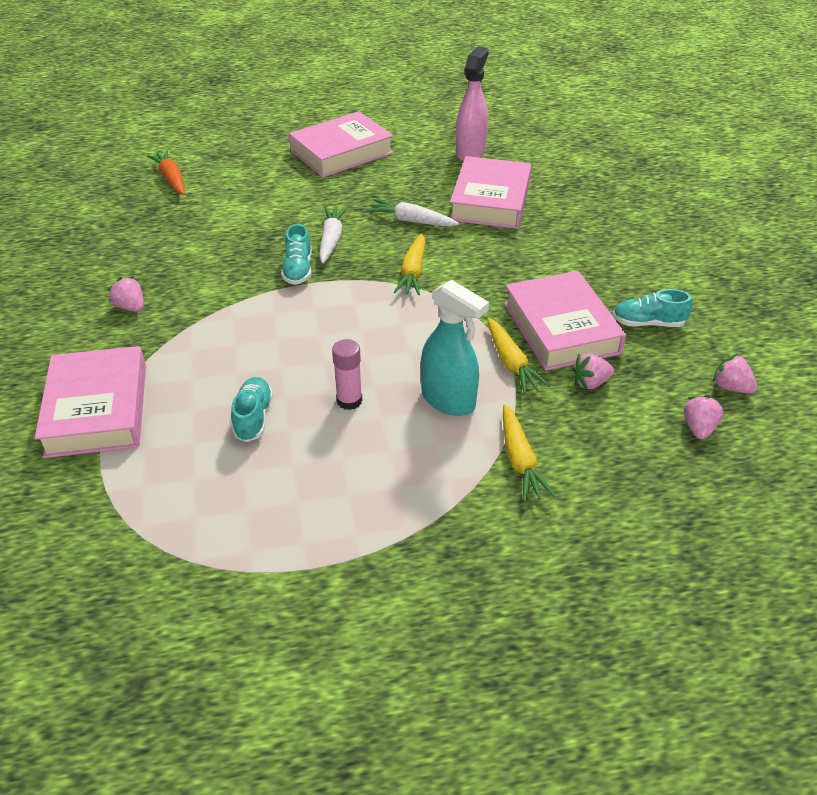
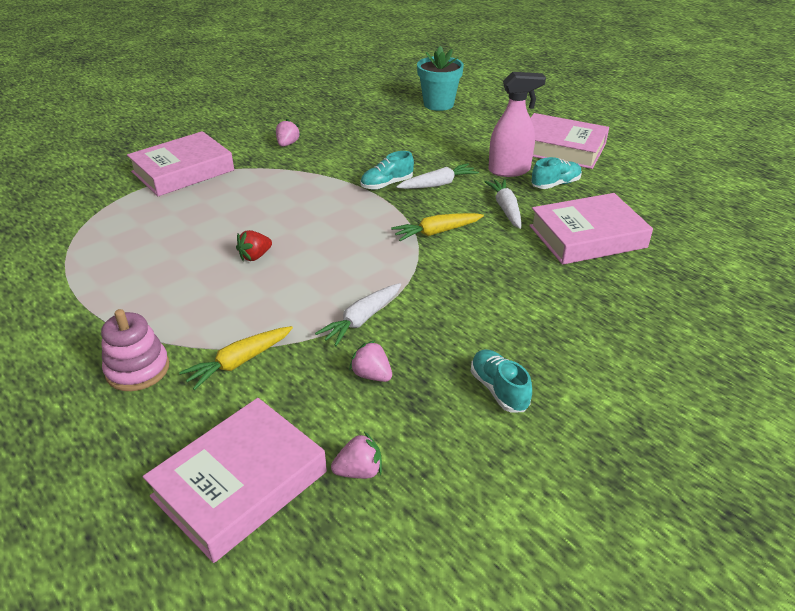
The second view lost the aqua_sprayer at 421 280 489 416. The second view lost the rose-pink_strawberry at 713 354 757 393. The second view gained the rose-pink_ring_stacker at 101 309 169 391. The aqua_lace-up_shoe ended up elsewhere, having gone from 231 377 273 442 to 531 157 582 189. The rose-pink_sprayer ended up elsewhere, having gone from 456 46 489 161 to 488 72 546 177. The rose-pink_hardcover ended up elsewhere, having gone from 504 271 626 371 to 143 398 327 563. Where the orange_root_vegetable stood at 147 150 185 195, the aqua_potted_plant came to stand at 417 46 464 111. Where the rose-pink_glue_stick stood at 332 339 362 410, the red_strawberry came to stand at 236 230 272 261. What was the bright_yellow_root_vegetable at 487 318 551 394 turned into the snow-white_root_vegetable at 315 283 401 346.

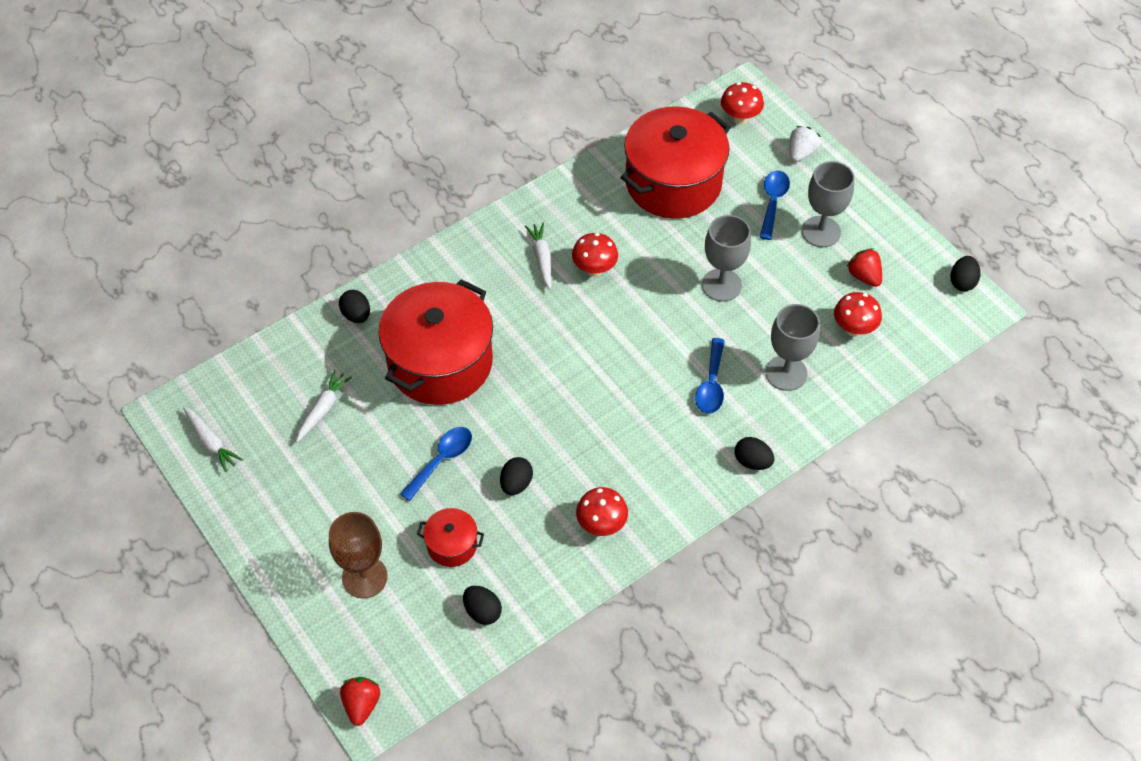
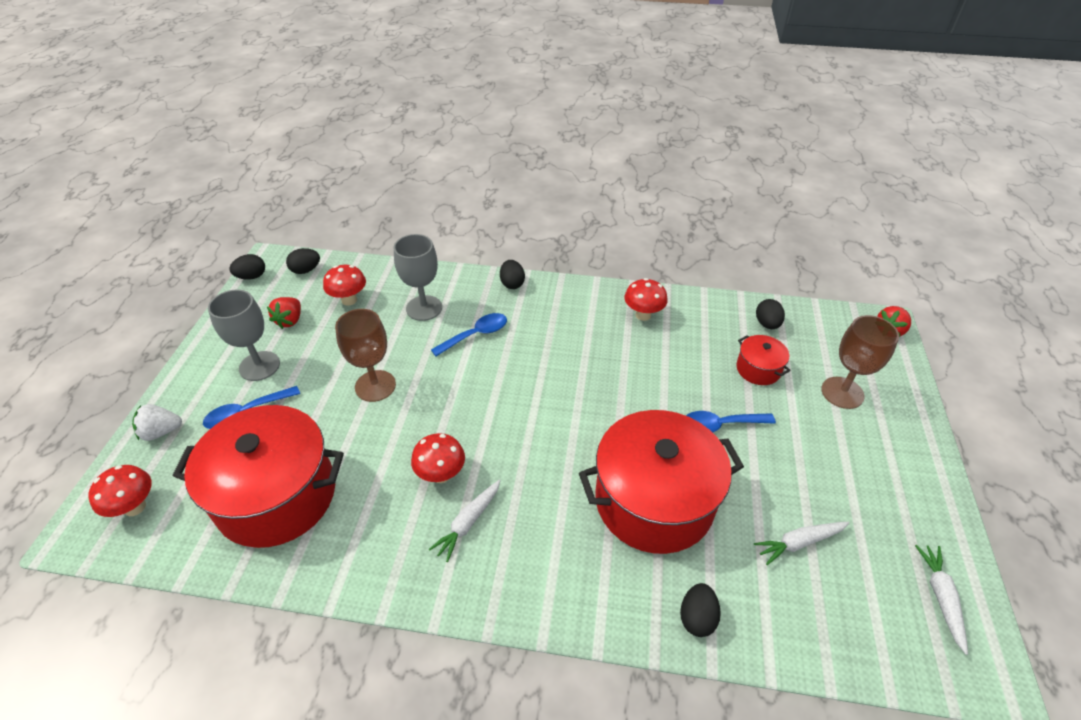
The jet-black_egg_shape ended up elsewhere, having gone from 500 457 533 495 to 286 248 320 274. What was the gray_goblet at 702 215 751 302 turned into the russet_goblet at 335 309 396 402.

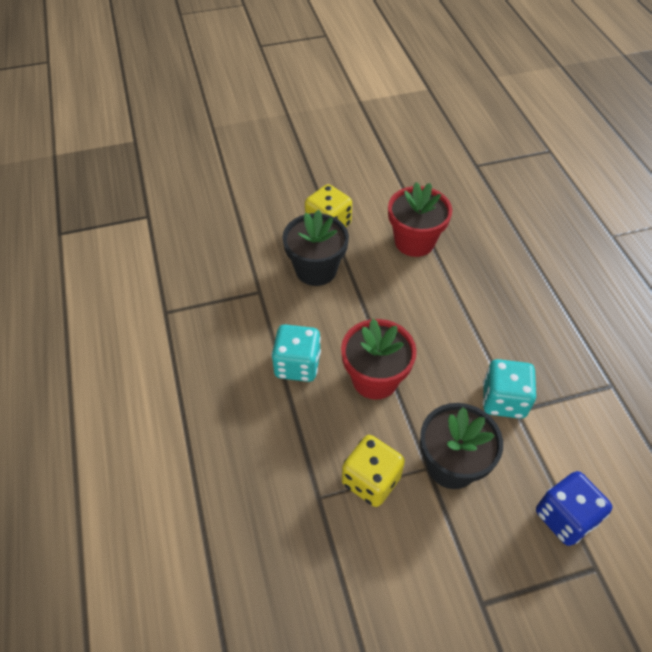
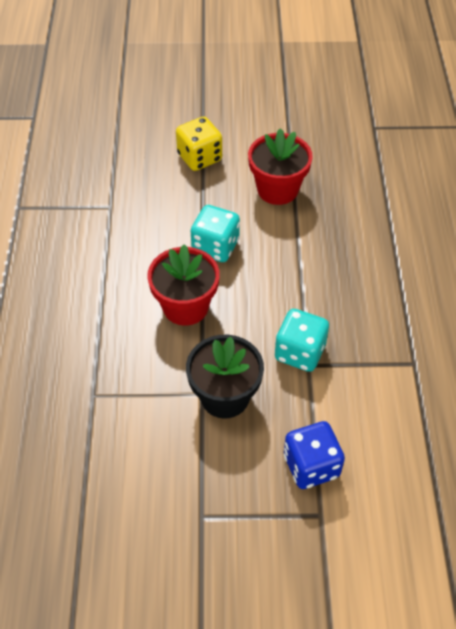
The second view lost the jet-black_potted_plant at 282 210 349 286. The second view lost the bright_yellow_die at 342 435 405 507. The aqua_die ended up elsewhere, having gone from 271 325 321 382 to 191 205 240 262.

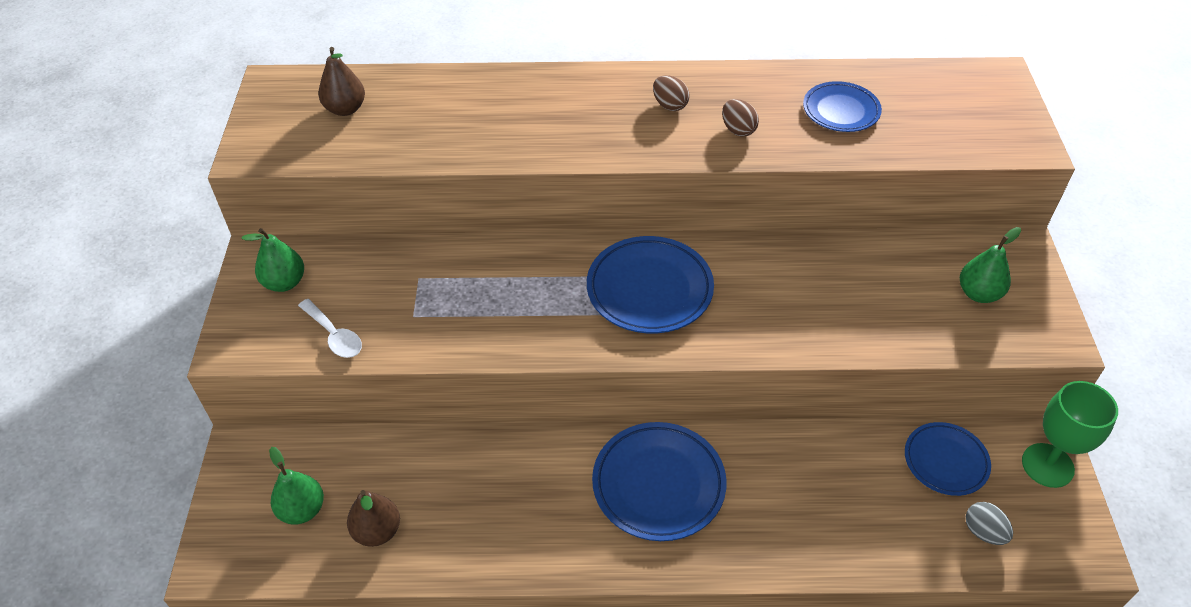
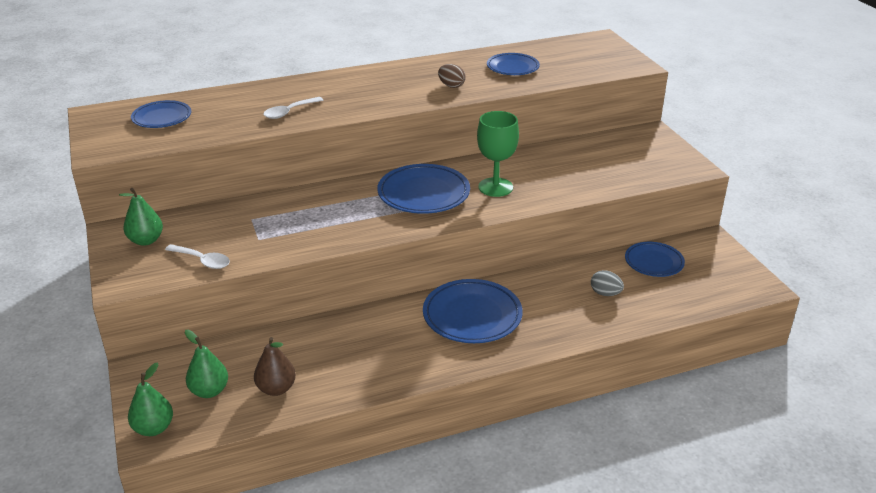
The second view lost the russet_egg_shape at 653 75 690 111. The second view gained the snow-white_teaspoon at 263 97 323 119. The emerald_toy_pear ended up elsewhere, having gone from 960 227 1021 303 to 128 362 173 436. The gray_egg_shape ended up elsewhere, having gone from 966 502 1013 545 to 591 270 624 296. The emerald_goblet ended up elsewhere, having gone from 1022 381 1118 488 to 477 111 519 197. Where the russet_toy_pear stood at 318 47 365 116, the cobalt_plate came to stand at 131 100 191 128.

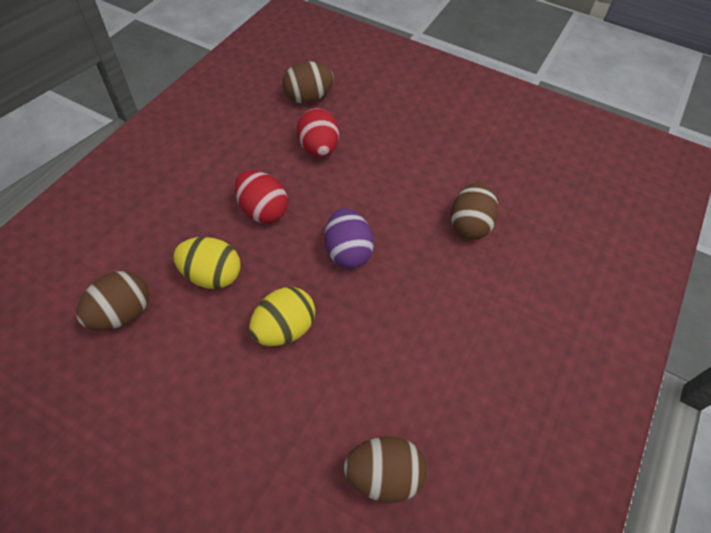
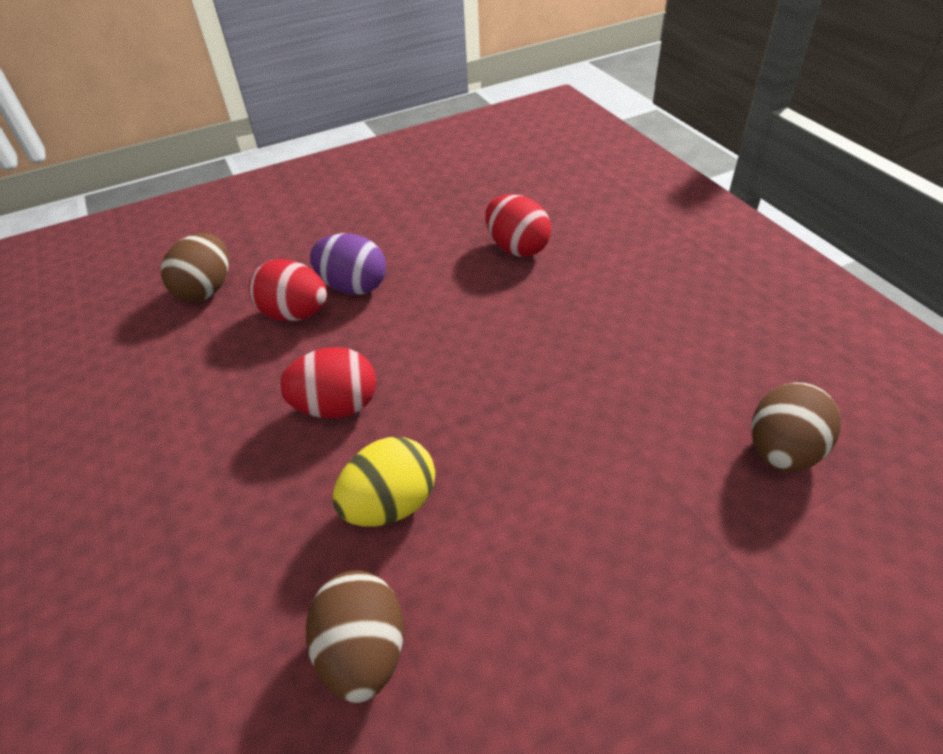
The second view lost the bright_yellow_egg_shape at 249 287 315 346. The royal_purple_egg_shape ended up elsewhere, having gone from 325 208 374 269 to 310 233 386 295. What was the russet_egg_shape at 451 182 499 240 turned into the red_egg_shape at 485 194 551 257.

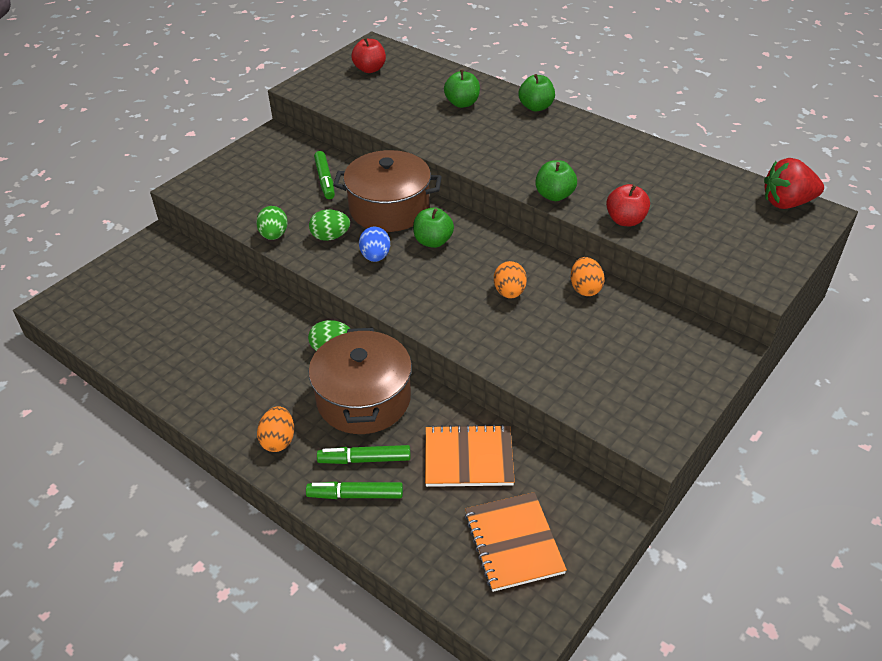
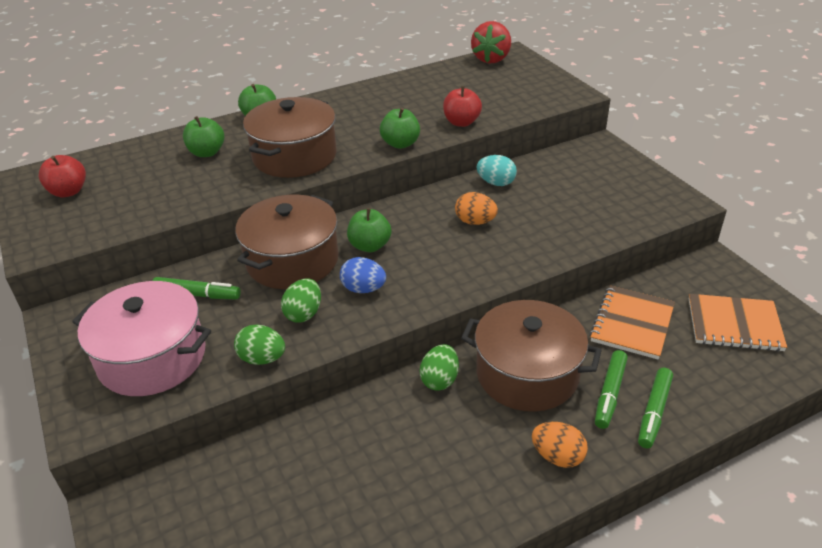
The second view gained the rose-pink_cooking_pot at 72 281 211 396. The second view gained the russet_cooking_pot at 243 97 337 178. What was the orange_egg_shape at 571 257 605 296 turned into the aqua_egg_shape at 477 155 517 186.

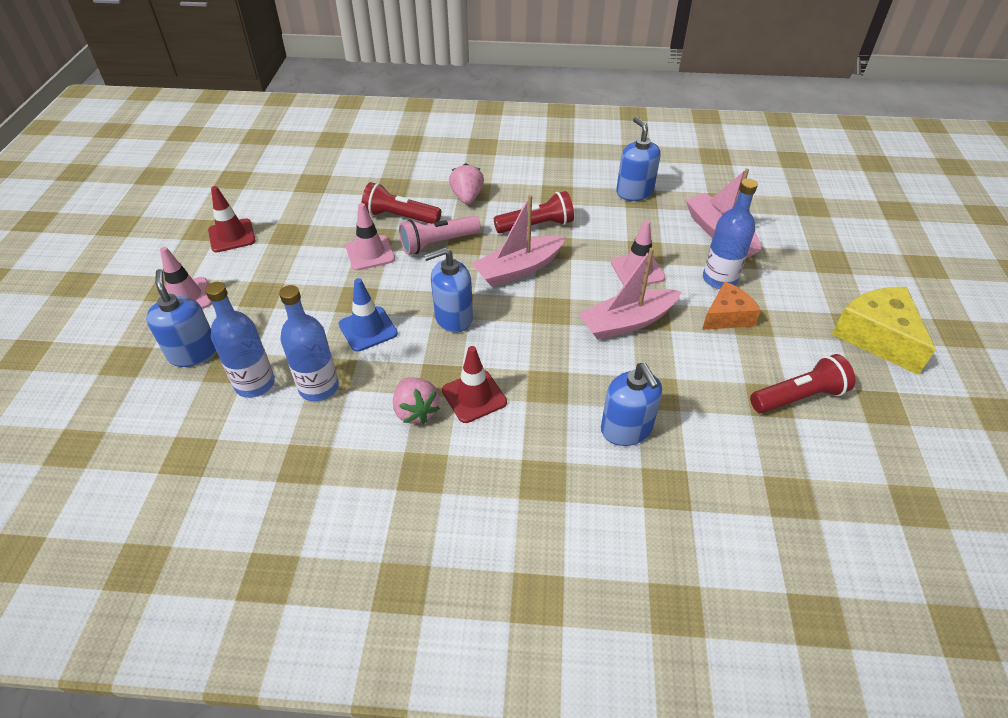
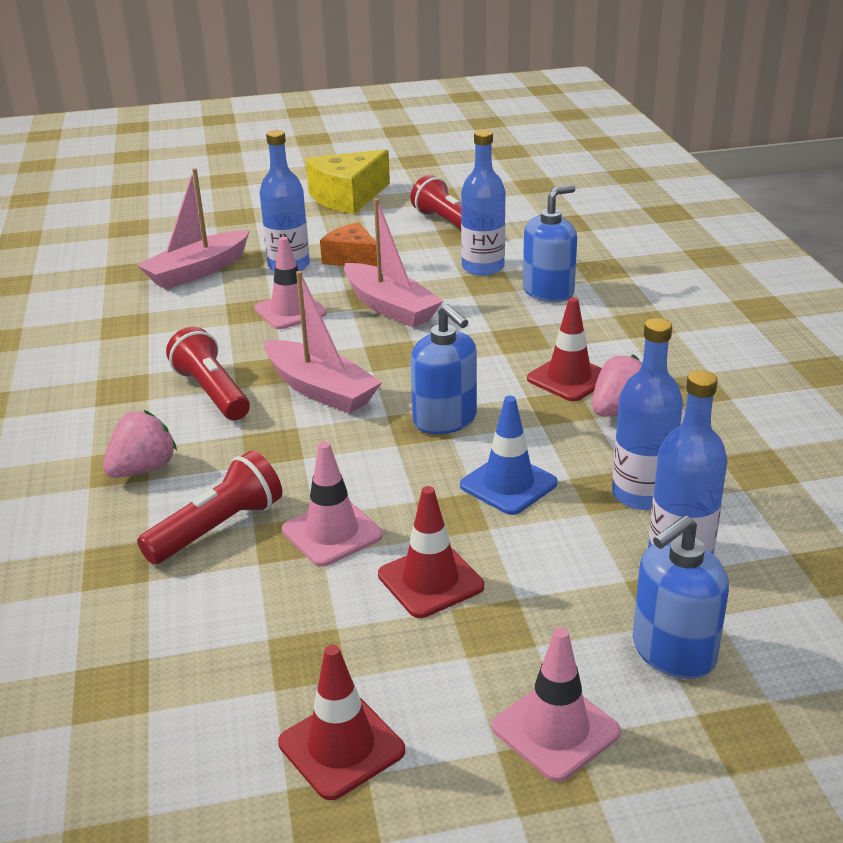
The second view lost the rose-pink_pocket_torch at 399 216 481 255. The second view lost the cobalt_soap_dispenser at 616 117 661 201. The second view gained the red_traffic_cone at 378 486 484 618. The second view gained the cobalt_drink_bottle at 461 130 505 276. The red_pocket_torch at 362 182 441 224 ended up facing another way, 135 degrees counterclockwise from before. The rose-pink_strawberry at 449 163 484 204 ended up facing another way, 150 degrees clockwise from before.

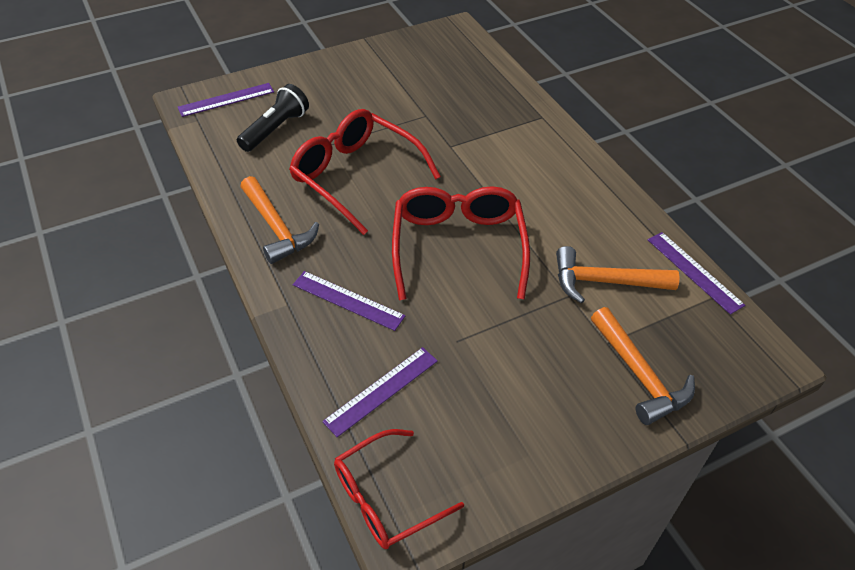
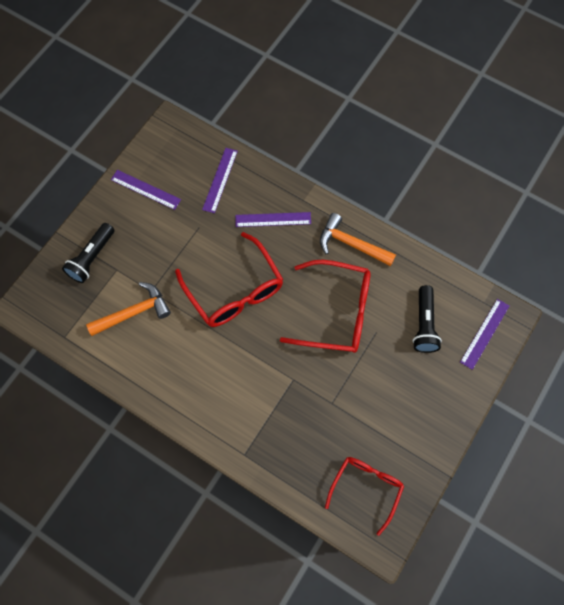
The red_eyeglasses ended up elsewhere, having gone from 334 429 464 549 to 325 457 404 536. The royal_purple_straightedge ended up elsewhere, having gone from 648 232 745 315 to 111 170 181 210. Where the orange_claw_hammer stood at 591 307 695 425, the jet-black_pocket_torch came to stand at 62 223 114 283.

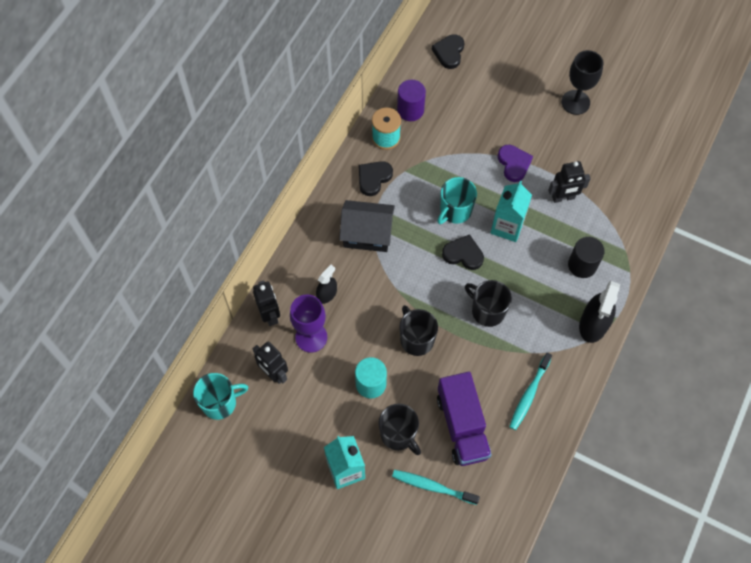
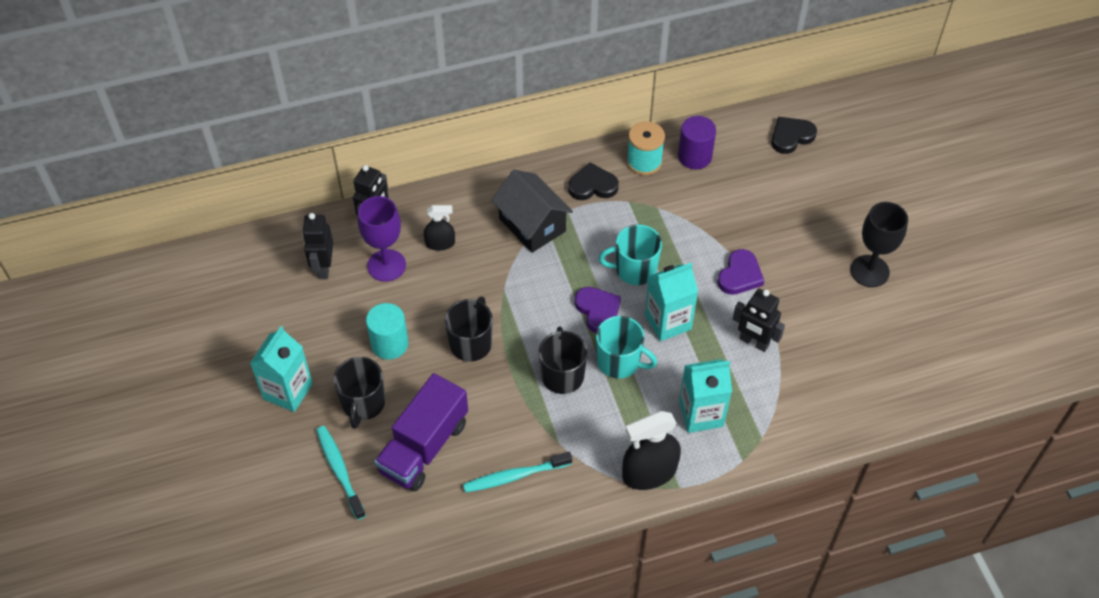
The aqua_mug ended up elsewhere, having gone from 193 373 248 420 to 596 316 657 379. Where the jet-black_solid_cylinder stood at 568 237 605 278, the aqua_milk_carton came to stand at 679 359 732 433. What was the jet-black_heart at 442 234 484 270 turned into the royal_purple_heart at 575 287 621 333.

